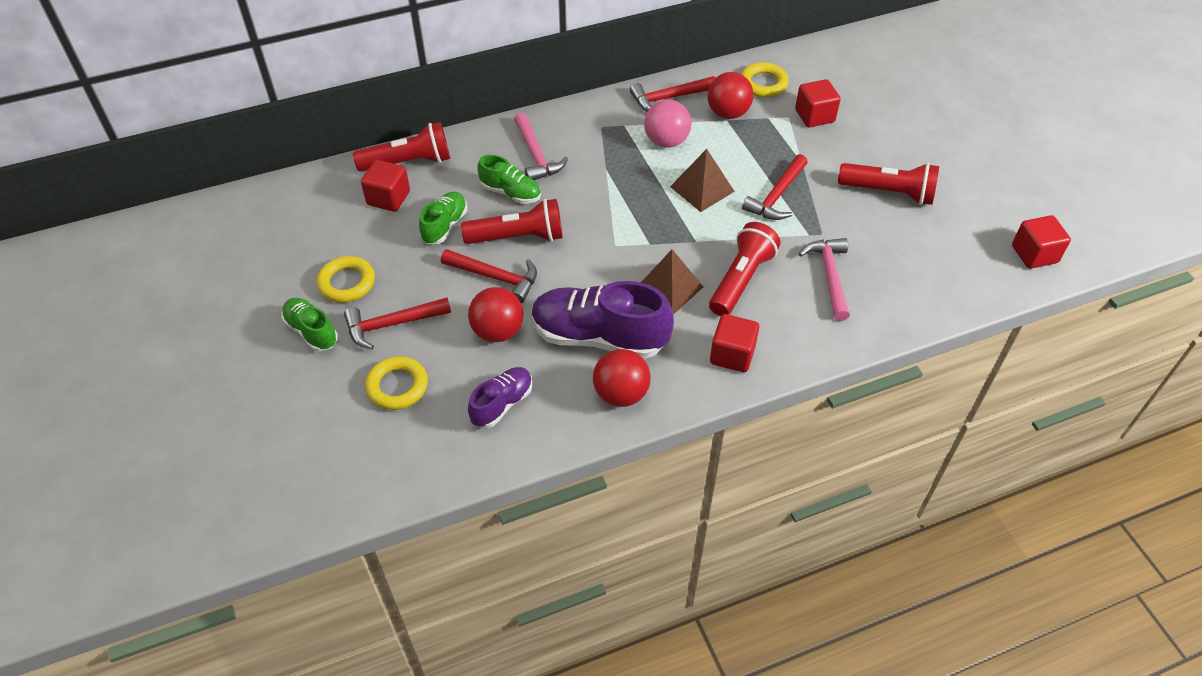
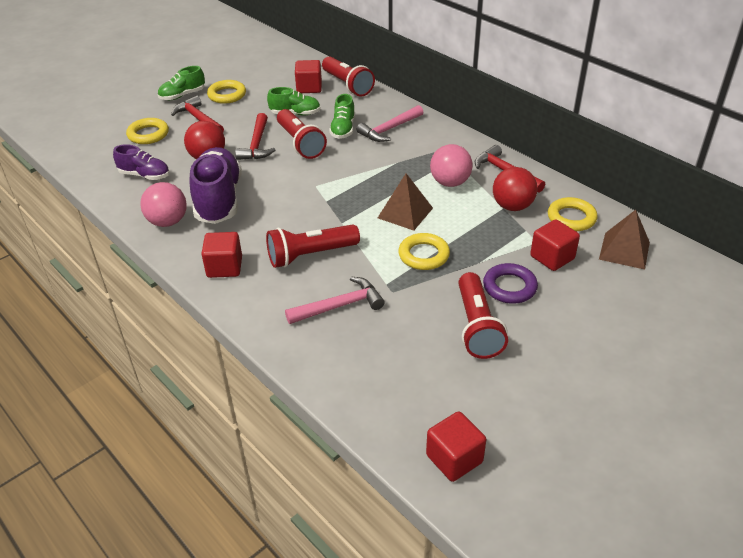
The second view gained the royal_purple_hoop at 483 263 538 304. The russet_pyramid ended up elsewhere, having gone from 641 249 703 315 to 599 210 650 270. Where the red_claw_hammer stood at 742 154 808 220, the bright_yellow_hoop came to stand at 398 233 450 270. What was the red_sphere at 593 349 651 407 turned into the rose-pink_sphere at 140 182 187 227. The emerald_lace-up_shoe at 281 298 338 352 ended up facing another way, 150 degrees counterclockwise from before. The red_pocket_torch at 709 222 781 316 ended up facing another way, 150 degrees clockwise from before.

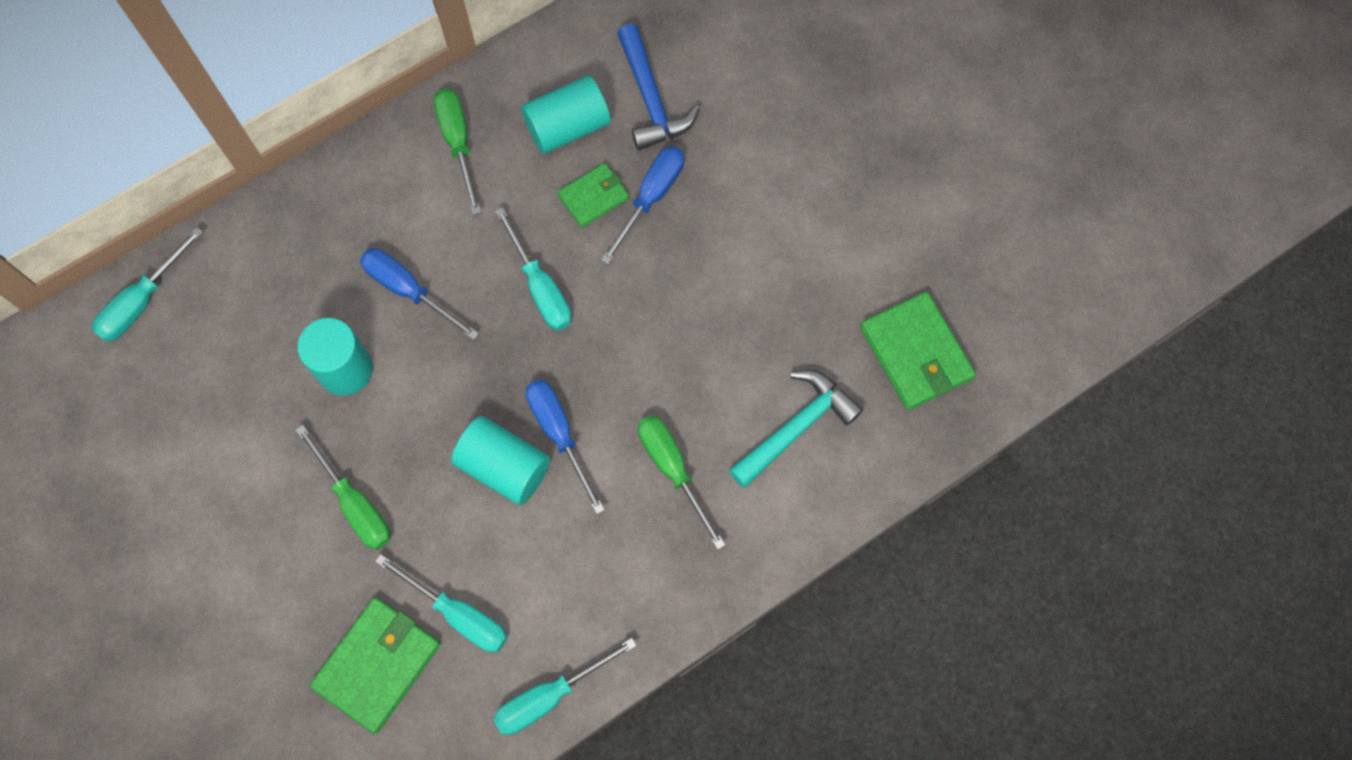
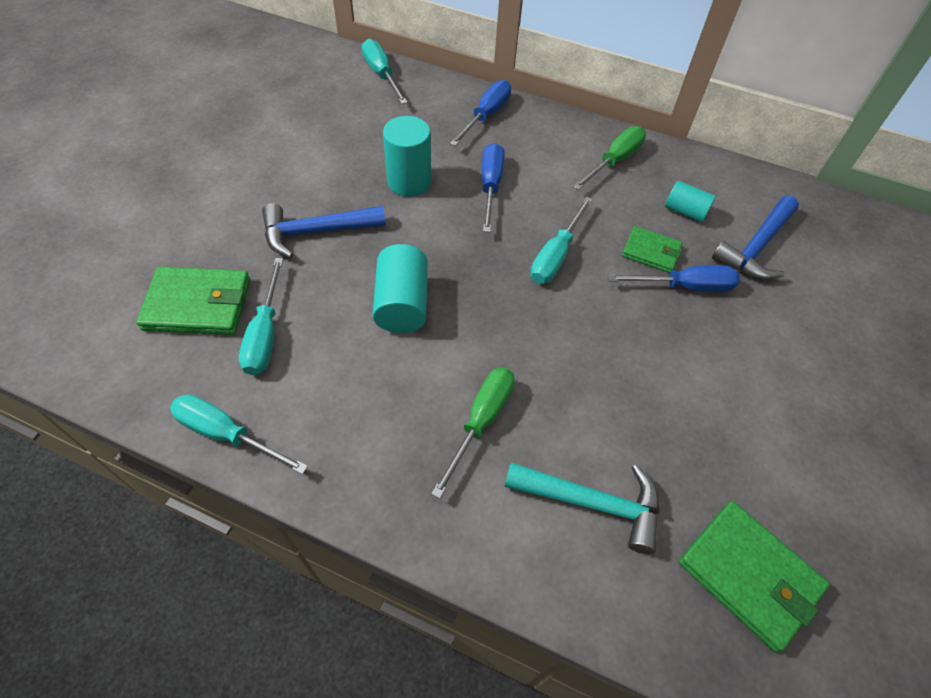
The cobalt_screwdriver ended up elsewhere, having gone from 526 379 605 514 to 450 80 511 146. Where the emerald_screwdriver stood at 296 425 390 550, the cobalt_claw_hammer came to stand at 262 203 386 258. The aqua_screwdriver at 92 227 203 342 ended up facing another way, 60 degrees clockwise from before. The emerald_wallet at 860 292 976 410 ended up facing another way, 75 degrees counterclockwise from before. The size of the aqua_solid_cylinder at 521 76 611 154 changed by a factor of 0.63.

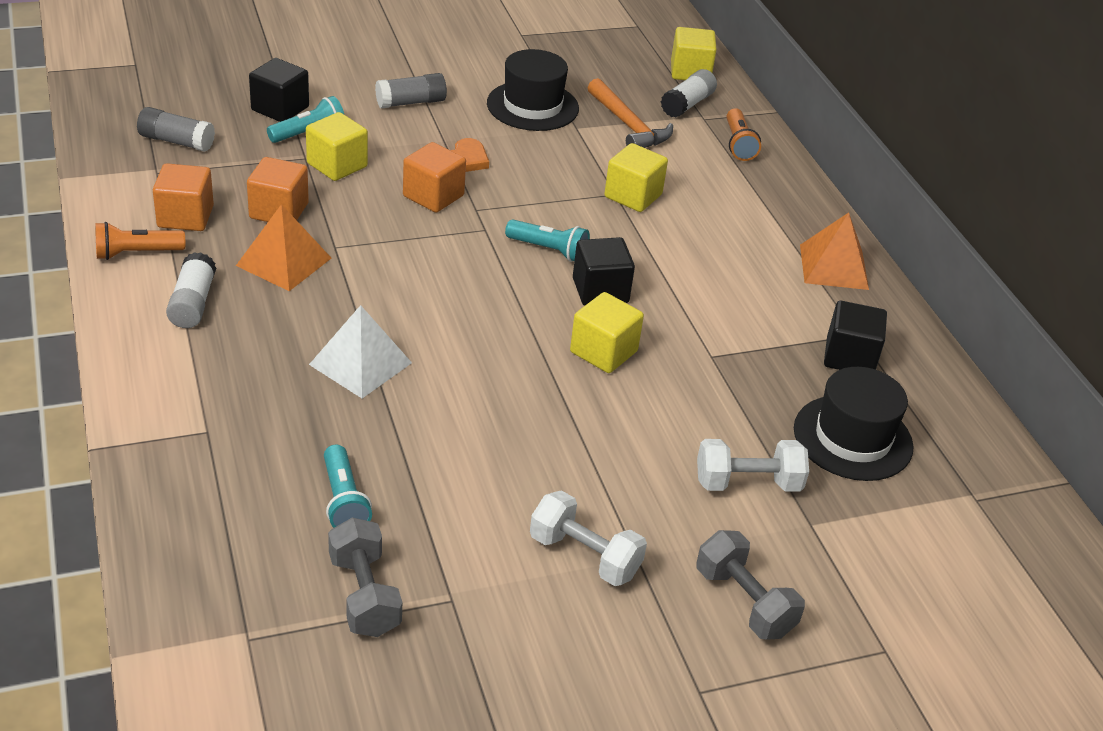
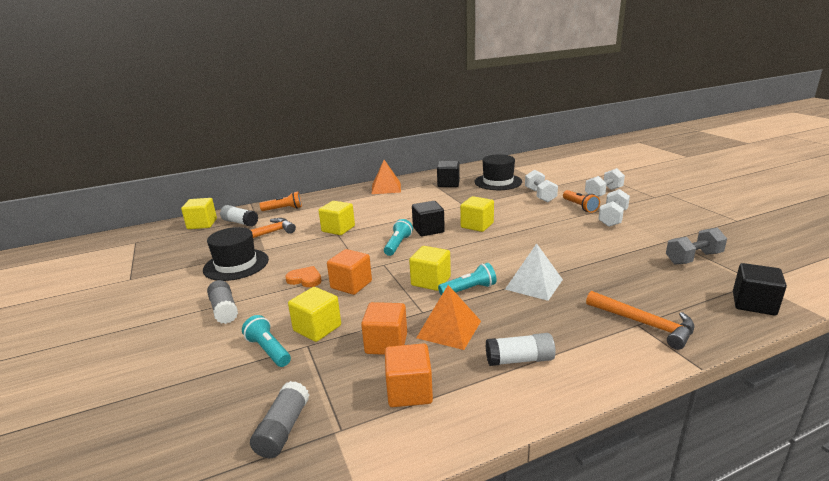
The second view gained the bright_yellow_cube at 409 246 451 291. The second view gained the orange_claw_hammer at 586 291 695 350. The orange_pocket_torch ended up elsewhere, having gone from 95 222 185 260 to 563 190 600 213. The jet-black_cube ended up elsewhere, having gone from 249 58 309 122 to 733 263 787 315. The aqua_pocket_torch ended up elsewhere, having gone from 324 444 372 528 to 438 263 497 296. What was the gray_hand_weight at 696 530 805 640 turned into the snow-white_hand_weight at 585 168 625 197.

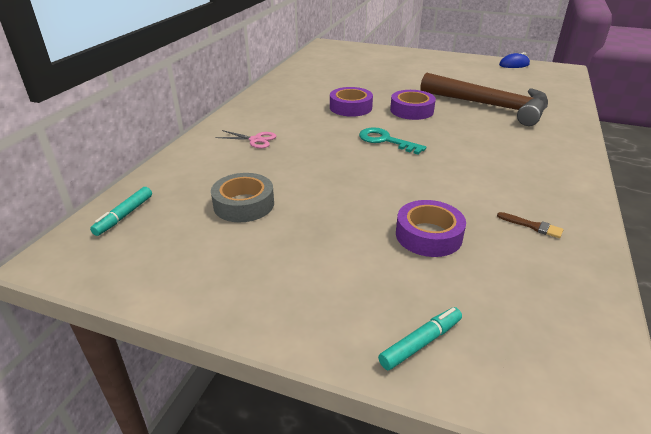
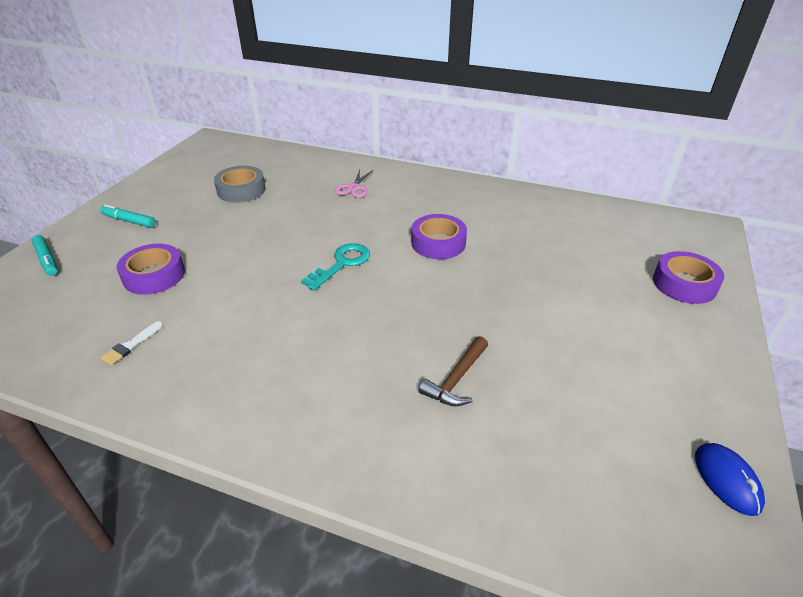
The aqua_marker_pen ended up elsewhere, having gone from 90 187 152 236 to 100 205 156 228. The royal_purple_tape ended up elsewhere, having gone from 390 90 436 120 to 653 251 724 304. What was the russet_brush at 497 212 563 238 turned into the snow-white_brush at 101 321 163 365. The size of the russet_claw_hammer at 421 73 548 126 changed by a factor of 0.44.

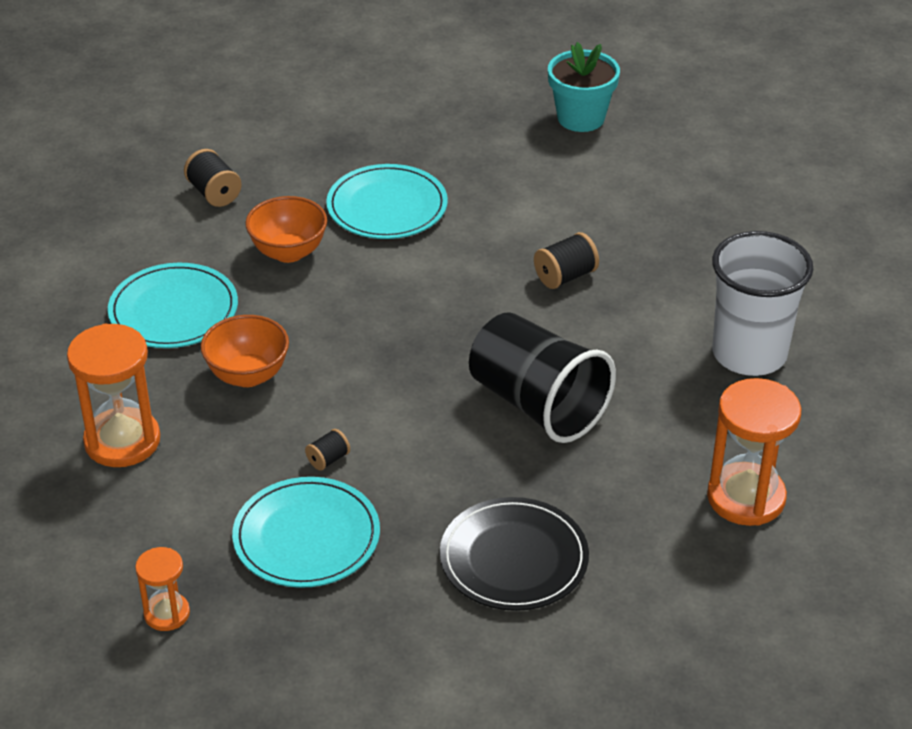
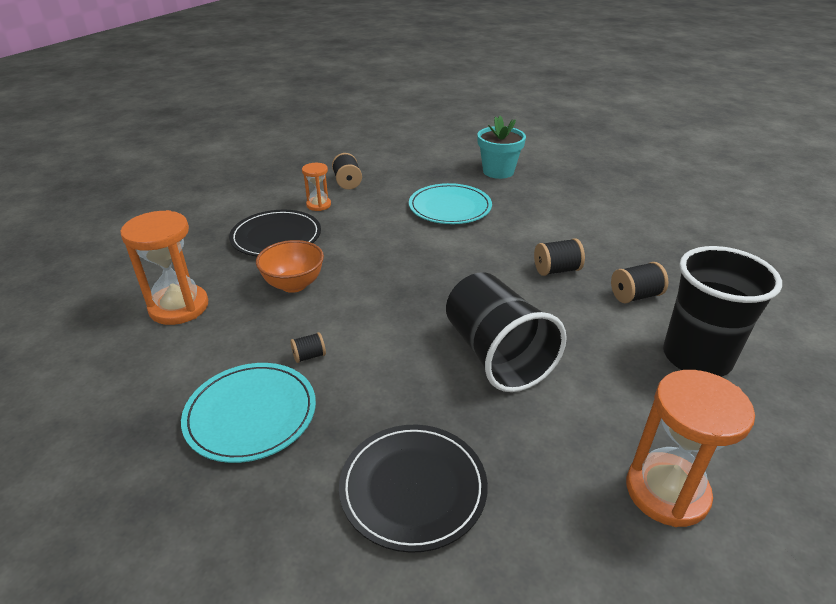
The second view lost the orange_serving_bowl at 245 196 327 263. The second view gained the jet-black_bobbin at 611 262 668 303. The orange_sandglass ended up elsewhere, having gone from 135 547 190 631 to 302 163 331 211. The aqua_potted_plant ended up elsewhere, having gone from 548 42 620 132 to 477 116 526 179. What was the aqua_plate at 108 263 238 348 turned into the jet-black_plate at 229 210 321 257. What was the snow-white_cup at 712 231 813 376 turned into the jet-black_cup at 663 246 782 377.

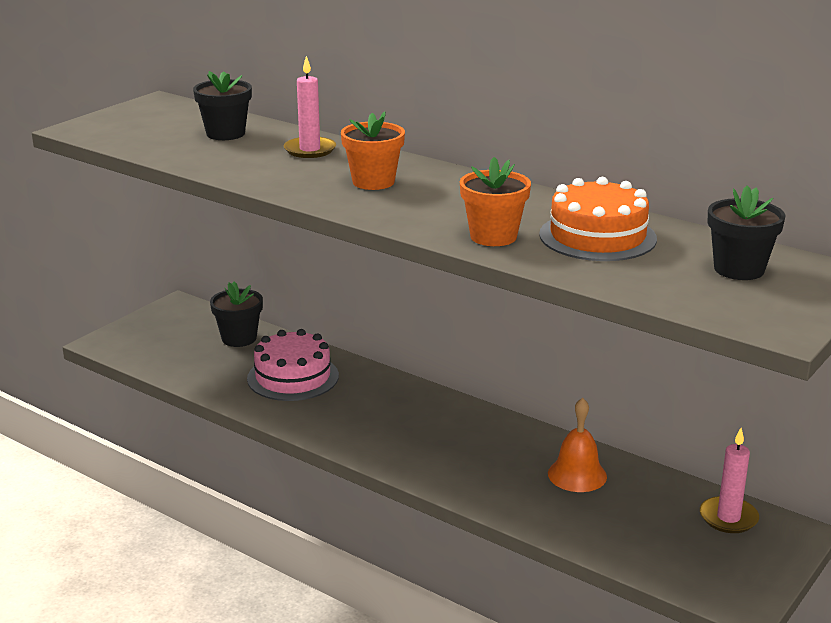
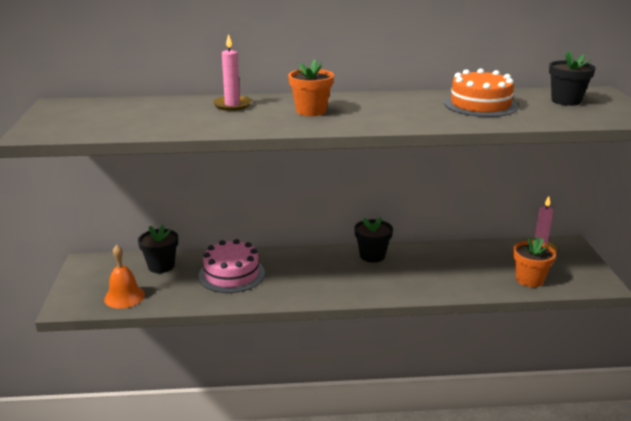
The jet-black_potted_plant ended up elsewhere, having gone from 193 71 252 140 to 354 217 393 263. The orange_potted_plant ended up elsewhere, having gone from 460 157 531 246 to 513 236 556 287. The orange_school_bell ended up elsewhere, having gone from 548 398 607 492 to 104 245 145 309.

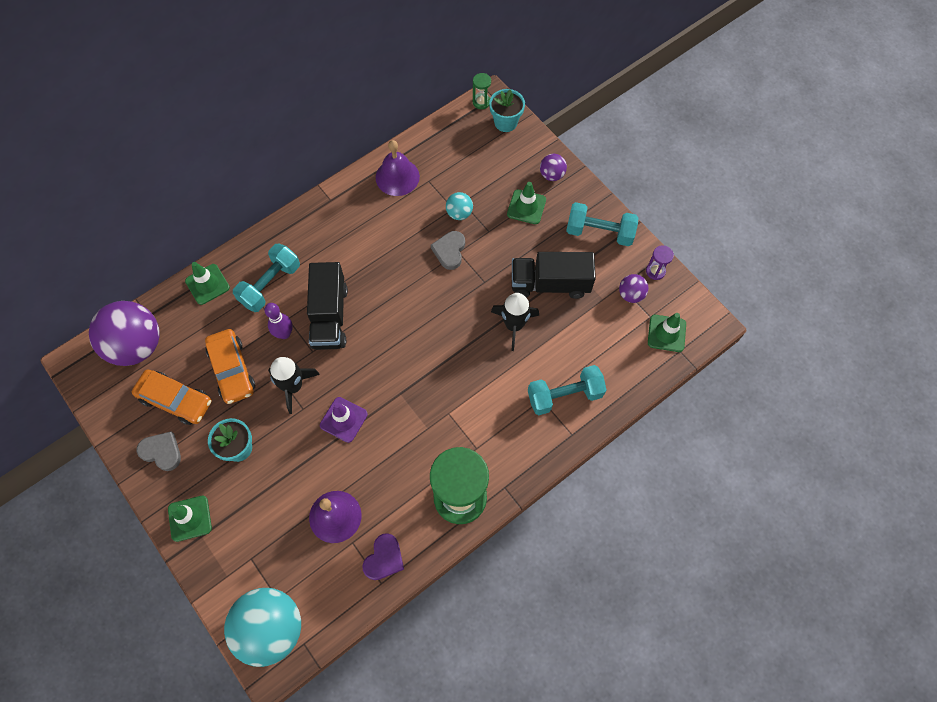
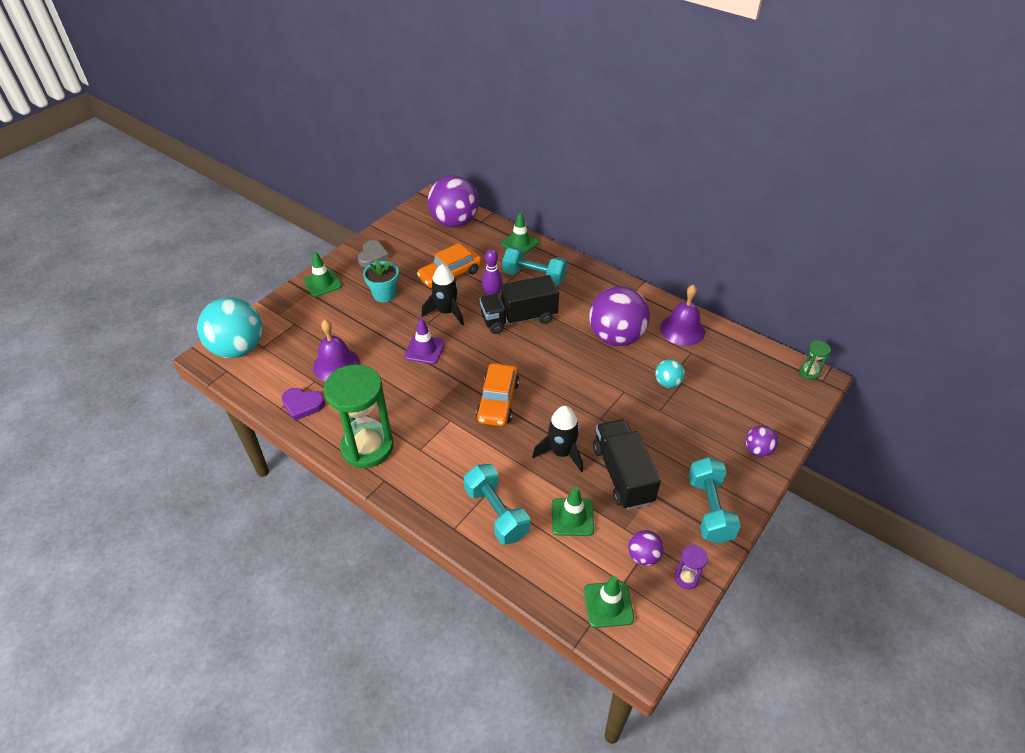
The second view lost the gray_heart at 431 231 465 270. The second view lost the aqua_potted_plant at 489 89 525 132. The second view gained the royal_purple_sphere at 589 286 650 346. The orange_toy_car ended up elsewhere, having gone from 132 369 212 425 to 476 363 519 426. The emerald_traffic_cone ended up elsewhere, having gone from 507 182 546 224 to 552 487 594 536.

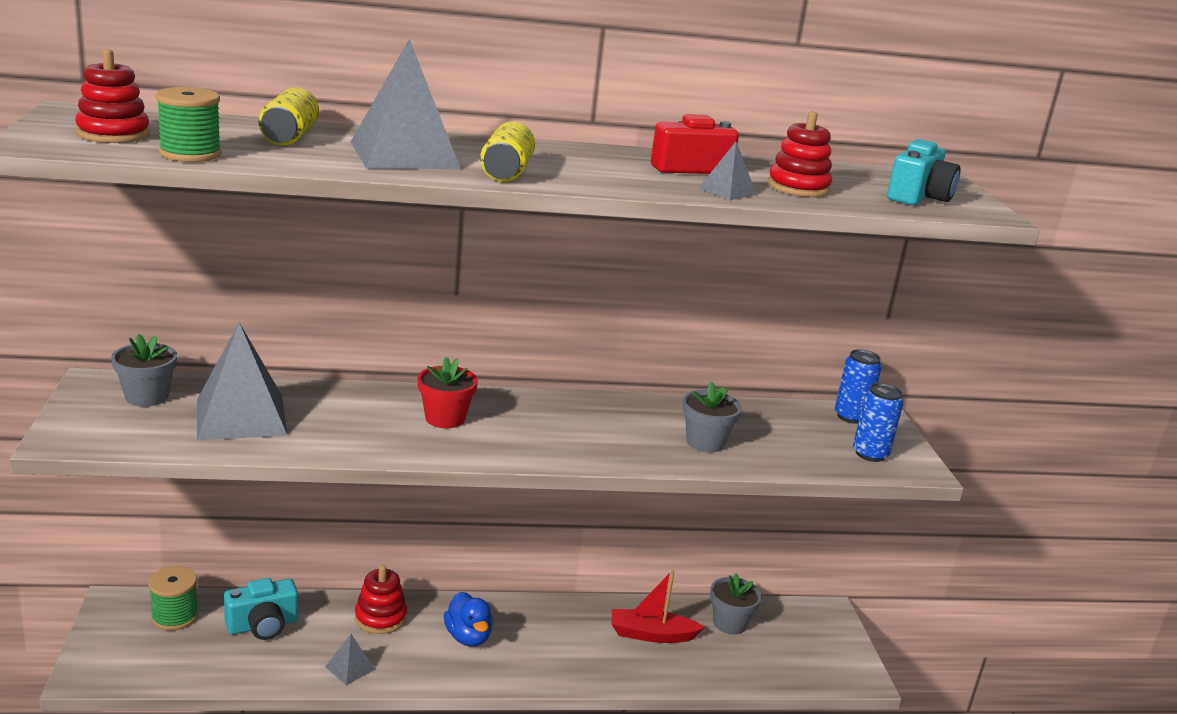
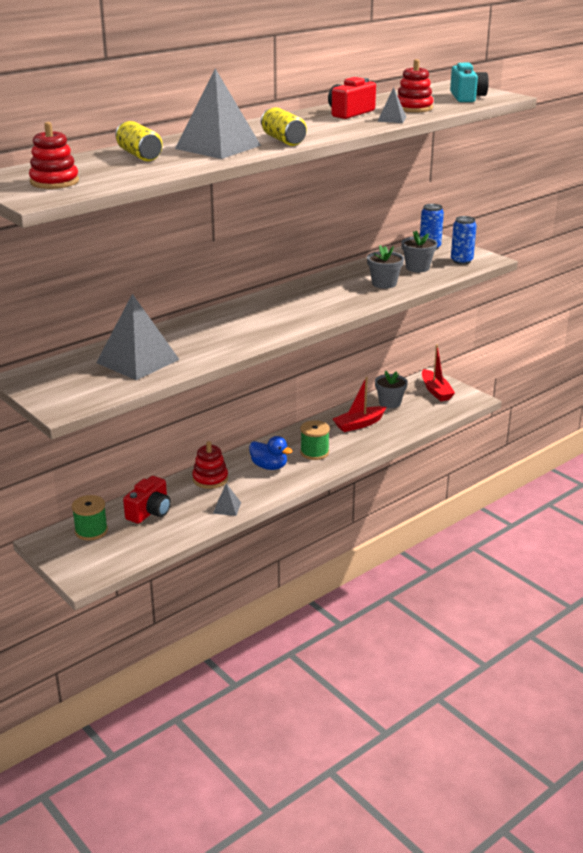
The second view lost the red_potted_plant at 418 357 478 428. The second view gained the red_sailboat at 422 345 455 401. The gray_potted_plant ended up elsewhere, having gone from 111 334 177 407 to 401 231 437 272. The emerald_bobbin ended up elsewhere, having gone from 156 87 222 162 to 300 420 330 460. What was the aqua_camera at 224 578 298 640 turned into the red_camera at 123 476 171 524.

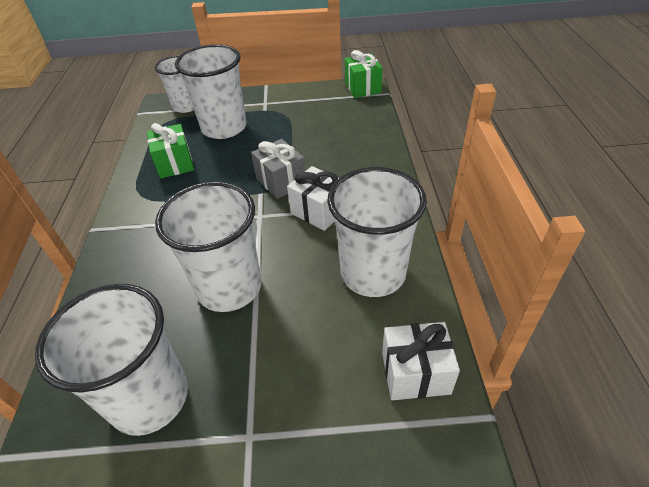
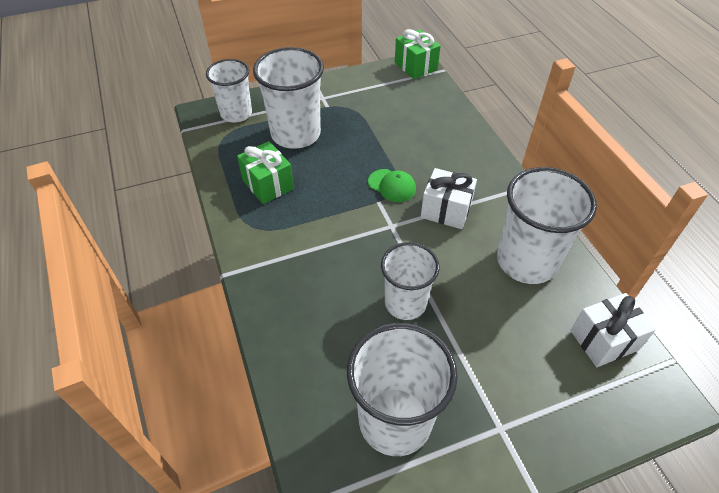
Where the gray_present stood at 251 139 306 199, the emerald_baseball_cap came to stand at 368 169 416 202. The size of the snow-white_cup at 155 182 261 312 changed by a factor of 0.66.

